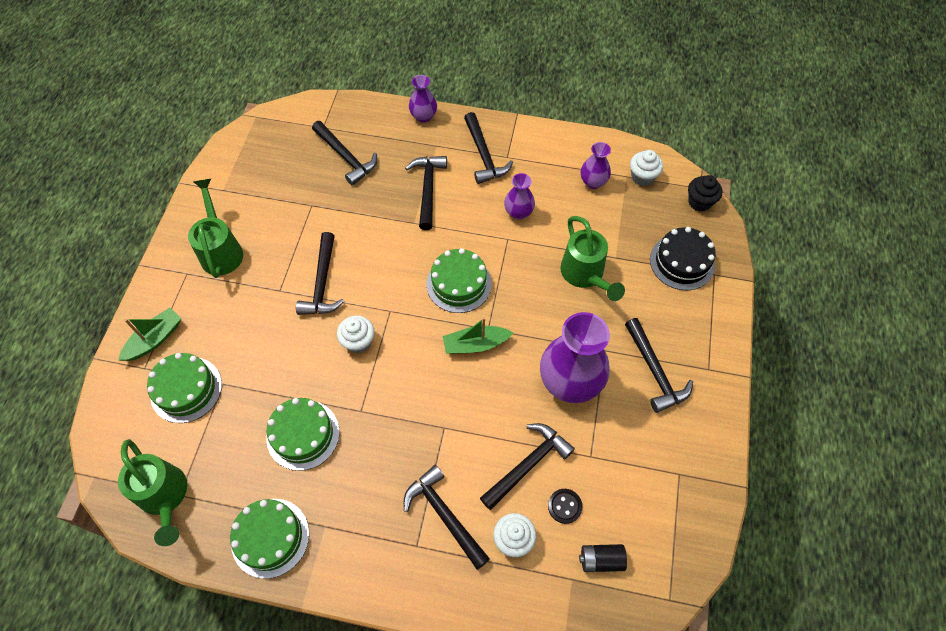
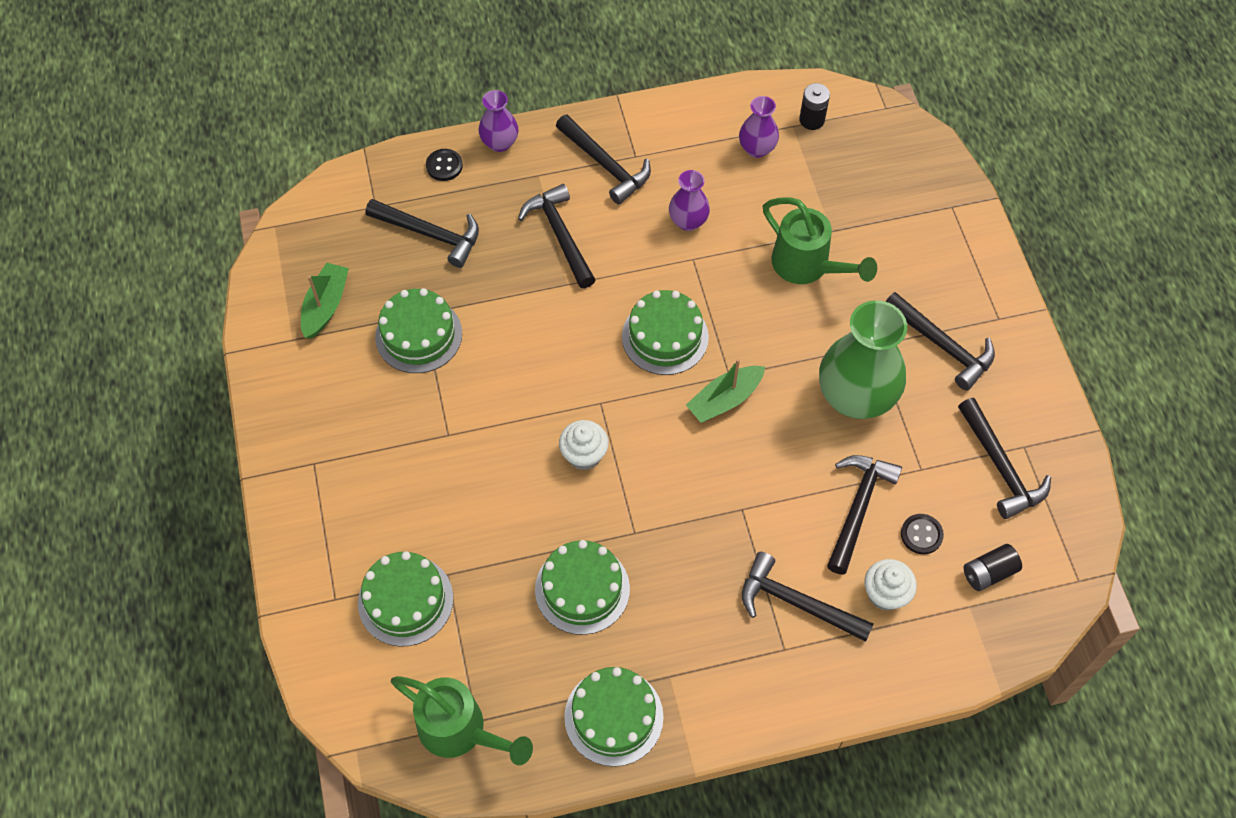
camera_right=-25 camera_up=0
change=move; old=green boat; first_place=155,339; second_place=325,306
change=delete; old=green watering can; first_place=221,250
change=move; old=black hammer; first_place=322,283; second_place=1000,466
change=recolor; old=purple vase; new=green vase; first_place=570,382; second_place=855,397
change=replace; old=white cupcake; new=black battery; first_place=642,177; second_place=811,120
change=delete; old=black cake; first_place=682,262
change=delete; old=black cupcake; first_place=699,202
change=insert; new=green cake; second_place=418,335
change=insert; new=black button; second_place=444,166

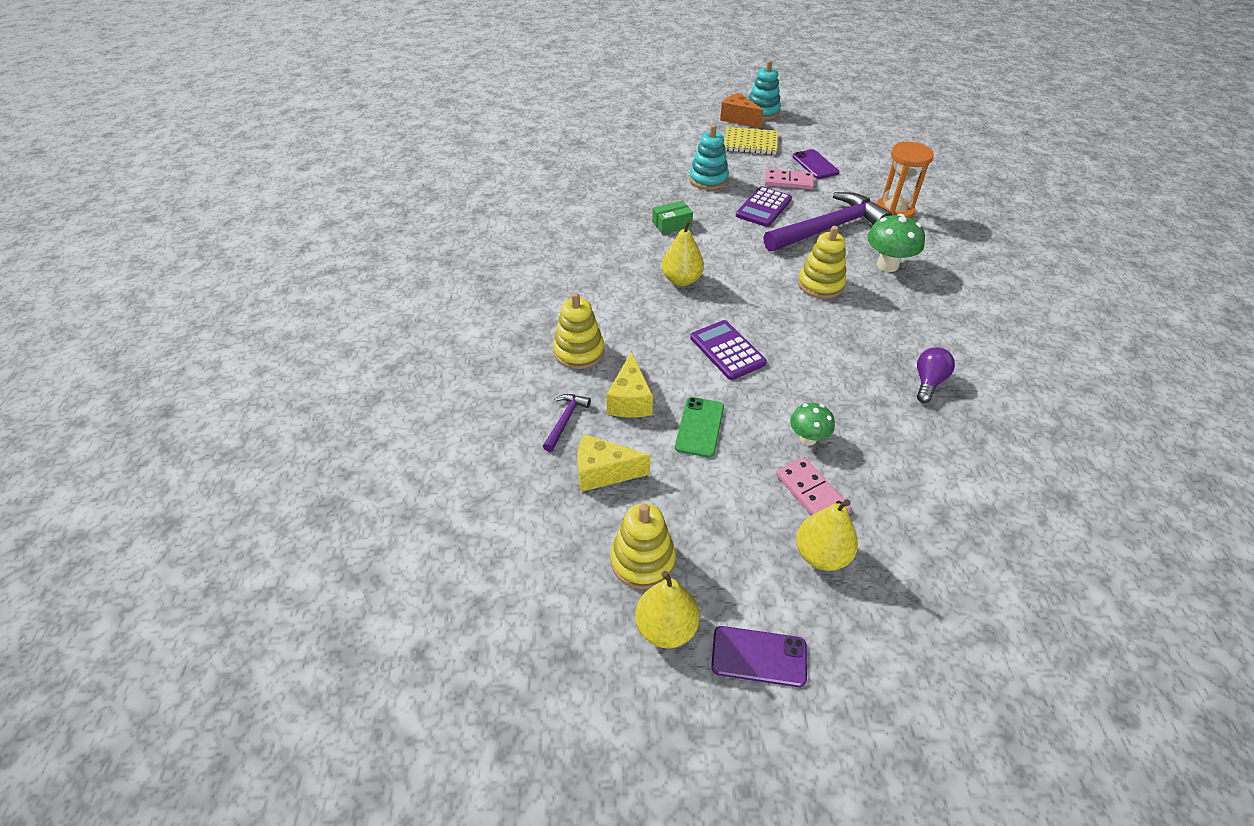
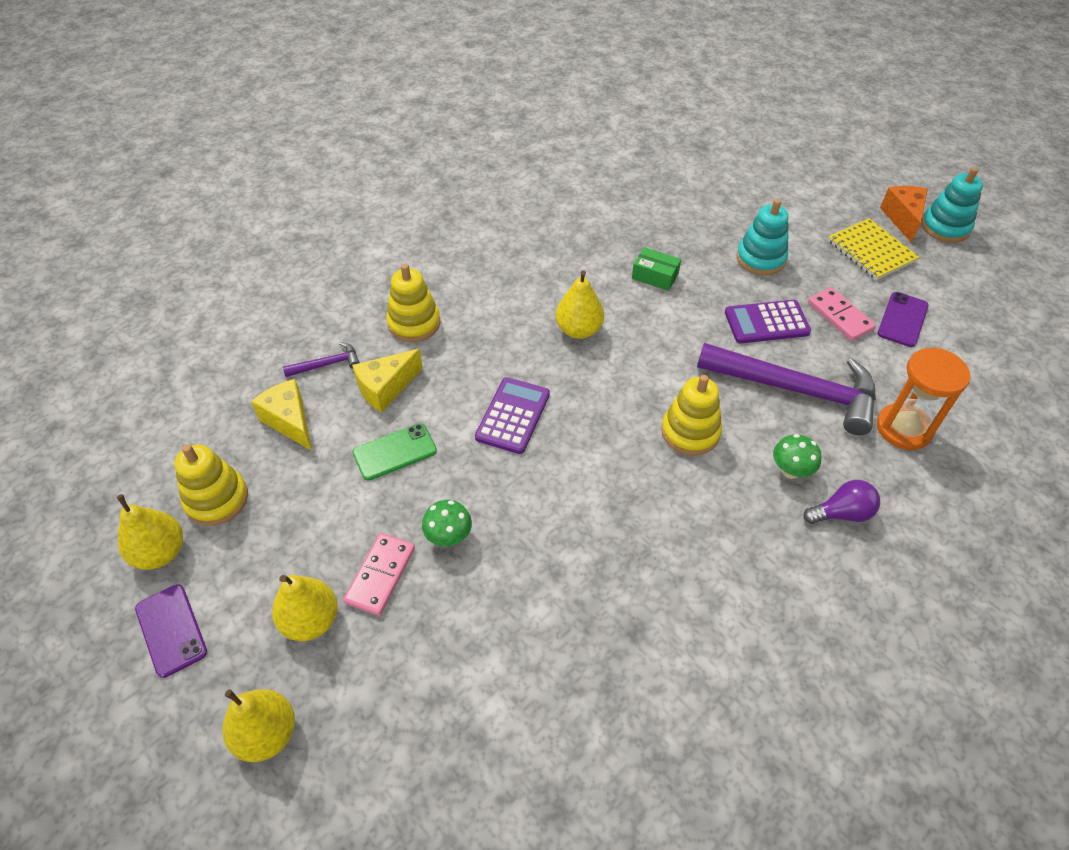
camera_right=50 camera_up=5
change=resize; old=green mushroom; first_place=887,265; second_place=790,471; factor=0.63
change=move; old=purple light bulb; first_place=928,382; second_place=841,513
change=insert; new=yellow pear; second_place=267,734

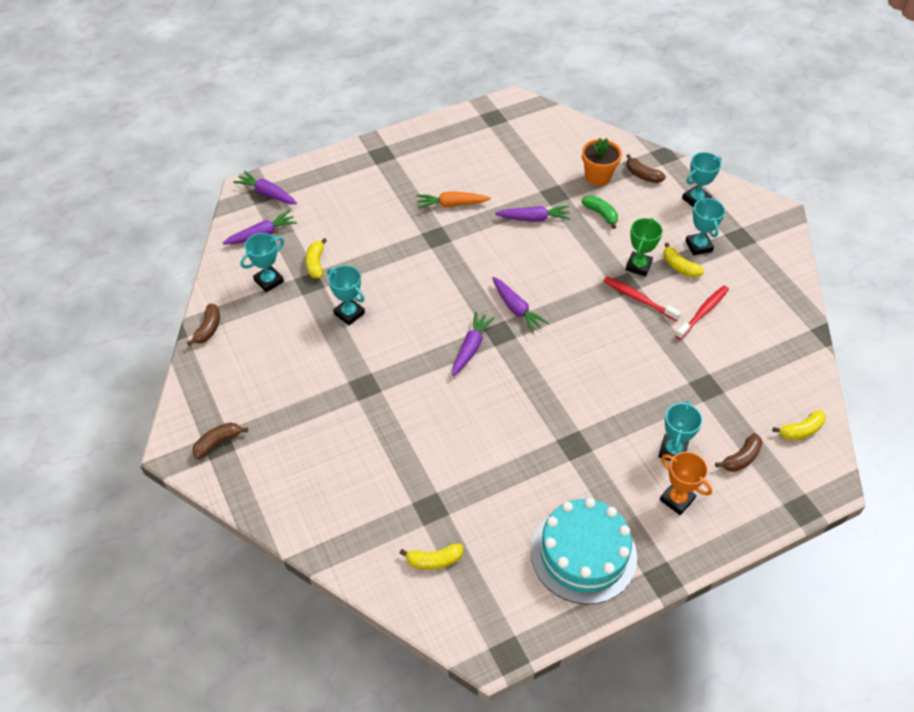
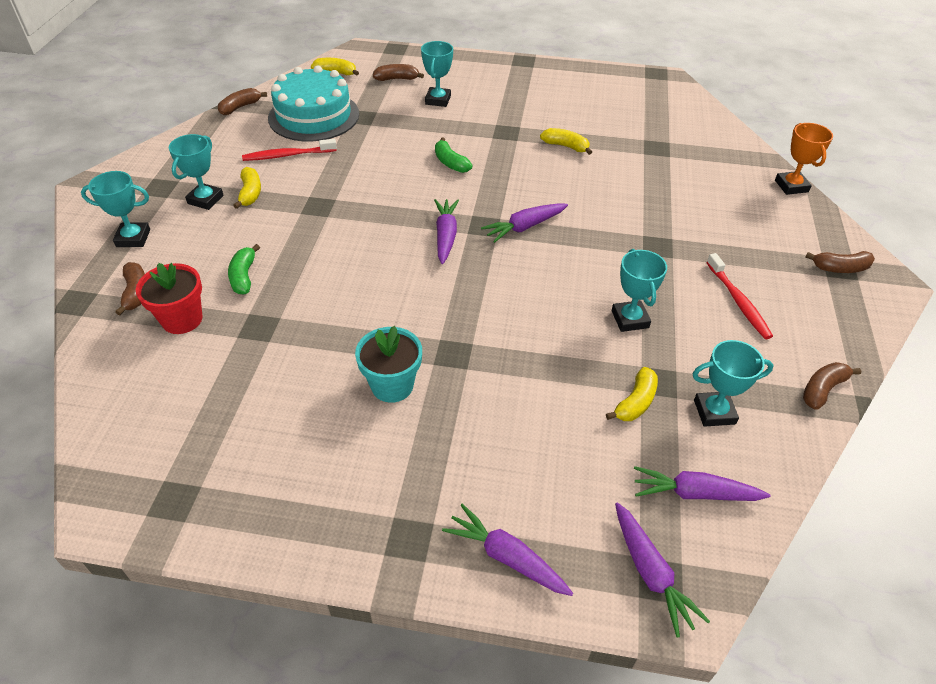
camera_right=-145 camera_up=-5
change=move; old=yellow banana; first_place=434,560; second_place=566,146
change=replace; old=orange carrot; new=turquoise flower pot; first_place=451,204; second_place=392,385
change=move; old=purple carrot; first_place=534,218; second_place=506,557
change=move; old=turquoise cake; first_place=583,554; second_place=314,116
change=recolor; old=orange flower pot; new=red flower pot; first_place=598,176; second_place=182,319
change=move; old=red toothbrush; first_place=638,299; second_place=738,301
change=delete; old=green trophy; first_place=638,266
change=rotate; old=turquoise trophy; first_place=672,451; second_place=438,100; degrees=-45
change=move; old=orange trophy; first_place=677,499; second_place=791,186
change=insert; new=brown banana; second_place=240,107
change=insert; new=green banana; second_place=450,163

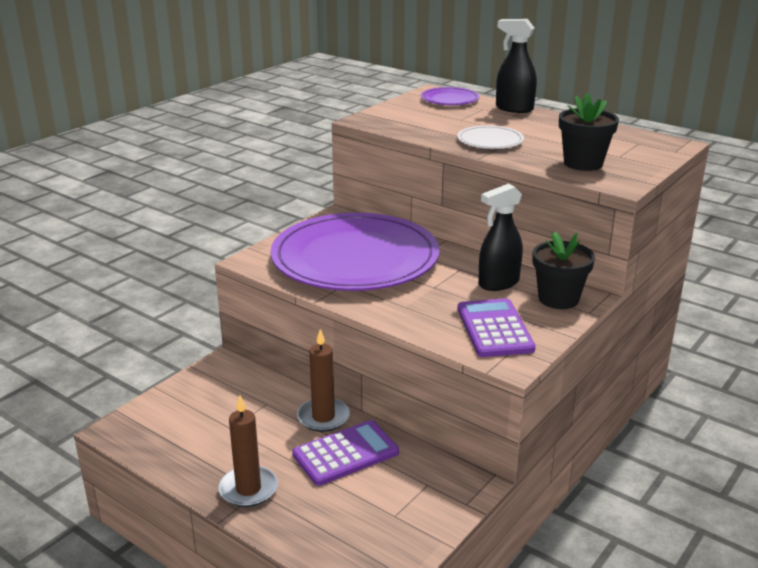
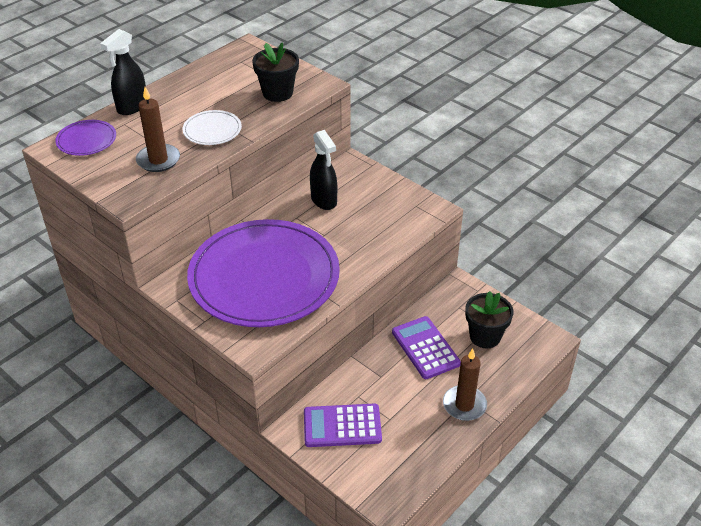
camera_right=-85 camera_up=15
change=move; old=brown candle; first_place=323,417; second_place=158,160
change=move; old=purple calculator; first_place=494,329; second_place=342,426
change=move; old=black flower pot; first_place=558,299; second_place=485,336

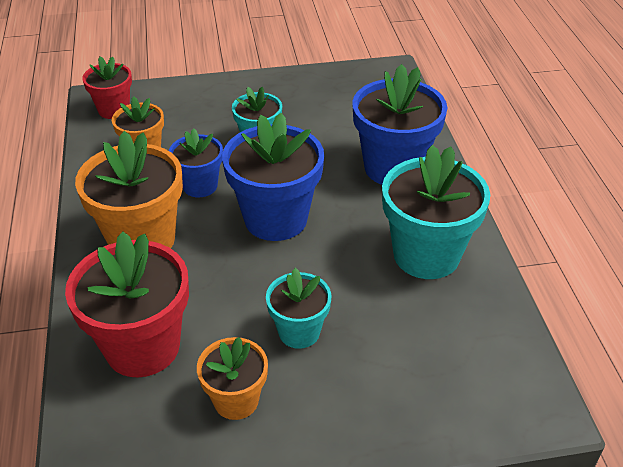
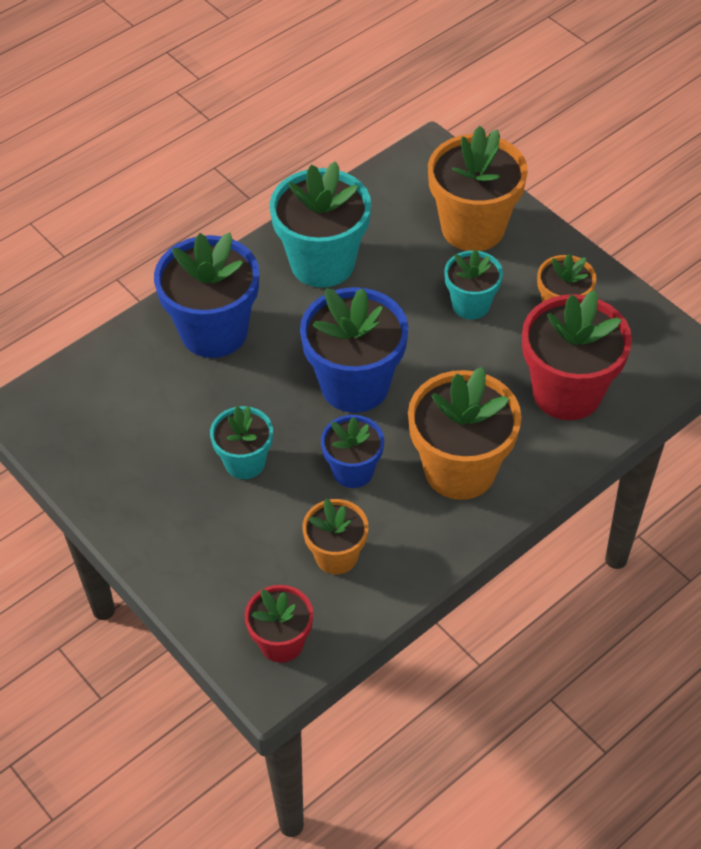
camera_right=-120 camera_up=10
change=insert; new=orange flower pot; second_place=473,228

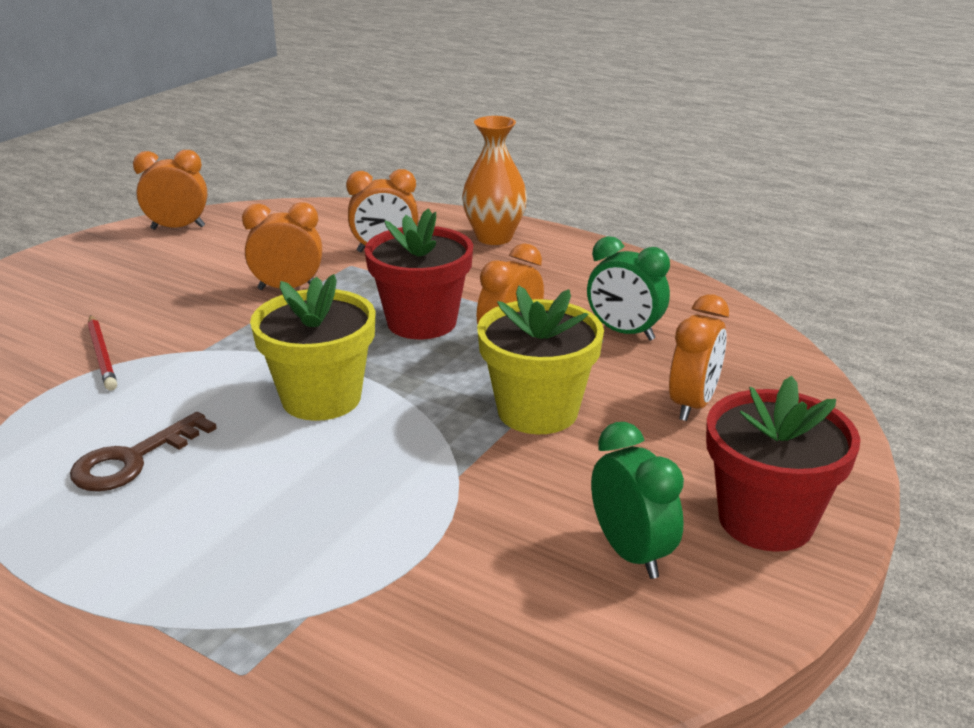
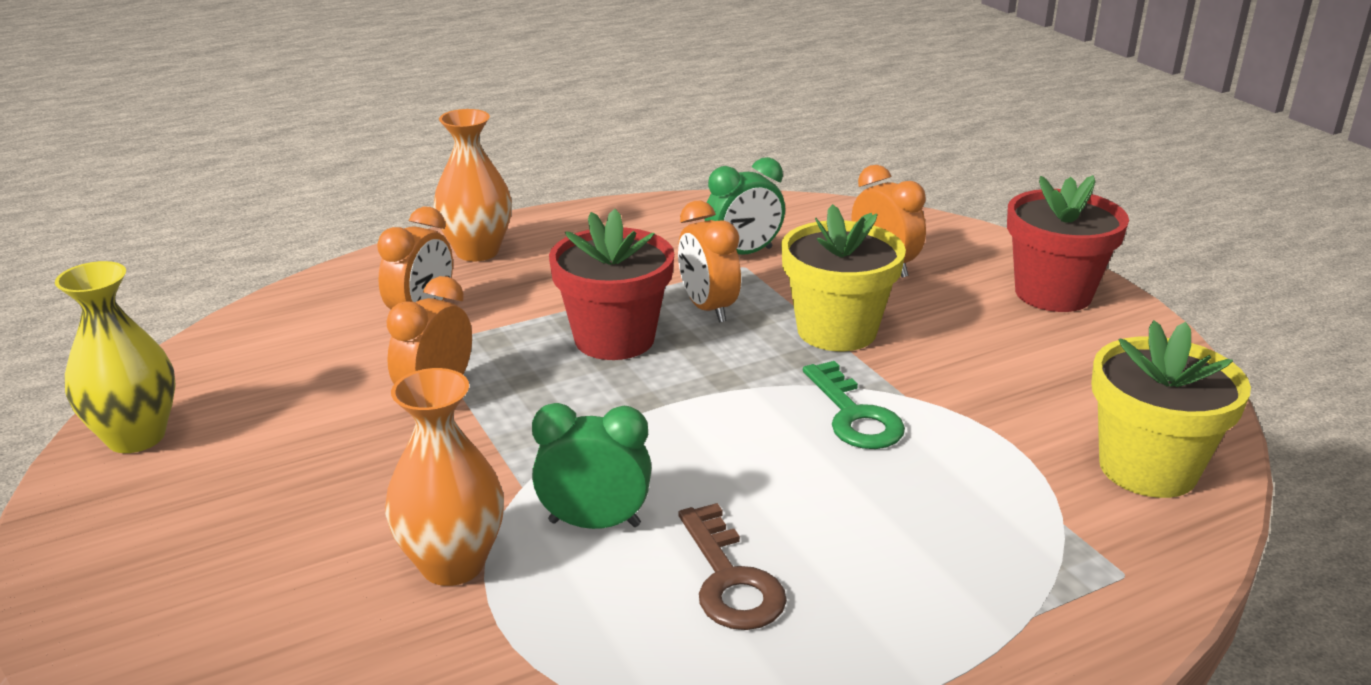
camera_right=-60 camera_up=0
change=replace; old=red pencil; new=orange vase; first_place=102,355; second_place=452,564
change=replace; old=orange clock; new=yellow vase; first_place=178,228; second_place=136,437
change=move; old=yellow flower pot; first_place=321,398; second_place=1147,468
change=move; old=green clock; first_place=631,553; second_place=594,523
change=insert; new=green key; second_place=854,415

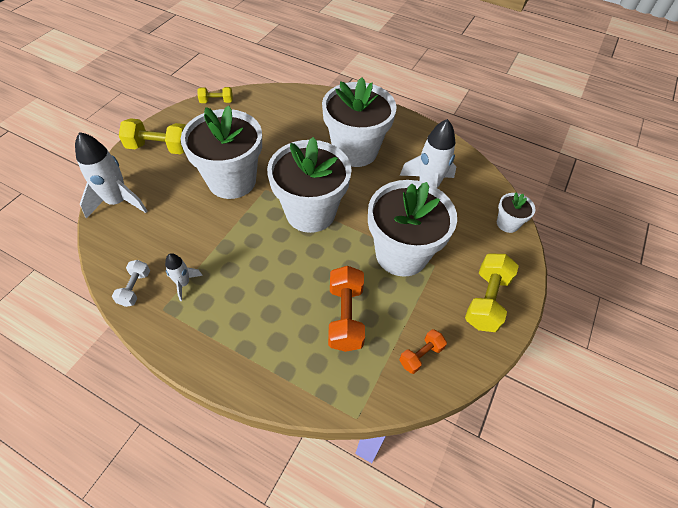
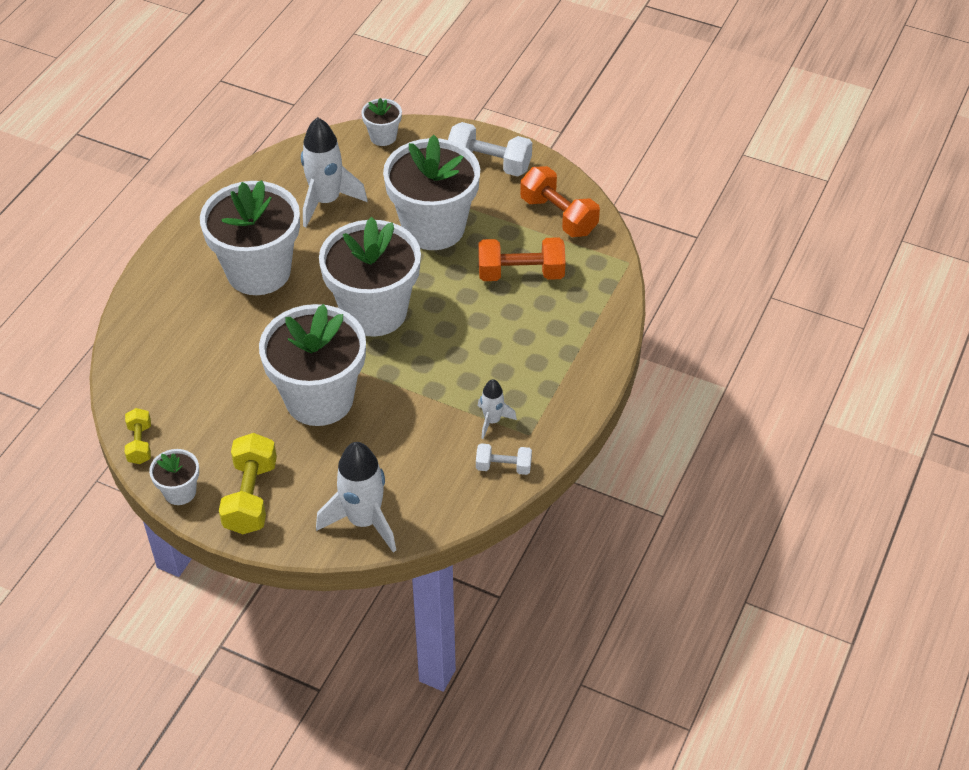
camera_right=-90 camera_up=-5
change=resize; old=orange dumbbell; first_place=421,355; second_place=558,216; factor=1.73
change=recolor; old=yellow dumbbell; new=white dumbbell; first_place=486,300; second_place=489,163
change=insert; new=white flower pot; second_place=180,492

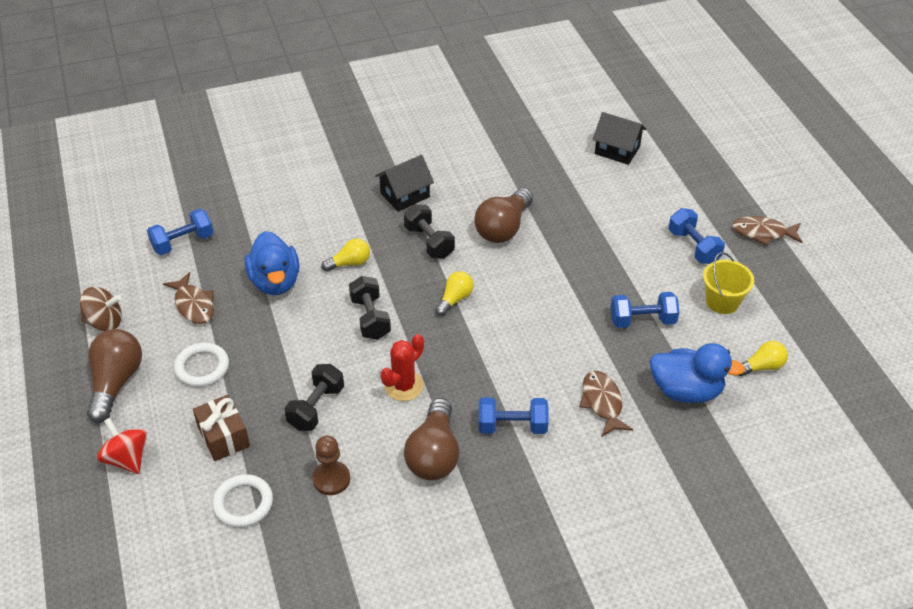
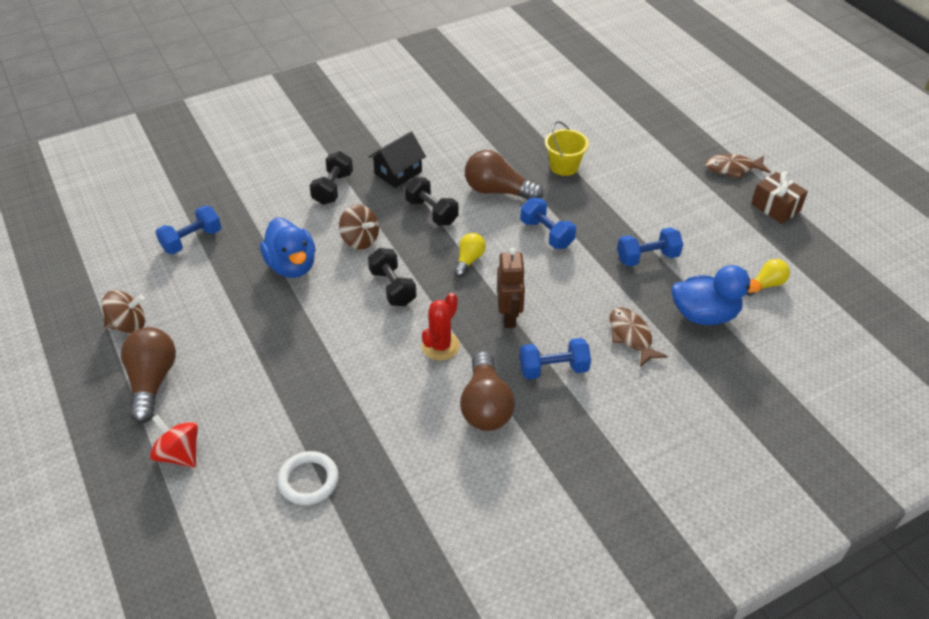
camera_right=-10 camera_up=0
change=delete; old=brown fish; first_place=194,305
change=delete; old=white ring; first_place=202,367
change=move; old=brown gift; first_place=223,437; second_place=775,207
change=move; old=black dumbbell; first_place=316,407; second_place=333,188
change=delete; old=brown pawn; first_place=331,479
change=replace; old=yellow light bulb; new=brown spinning top; first_place=349,263; second_place=360,240
change=rotate; old=brown light bulb; first_place=503,228; second_place=498,191; degrees=90
change=delete; old=black house; first_place=617,150
change=move; old=blue dumbbell; first_place=693,247; second_place=546,234
change=move; old=yellow bucket; first_place=722,301; second_place=564,166
change=insert; new=brown robot; second_place=509,317

